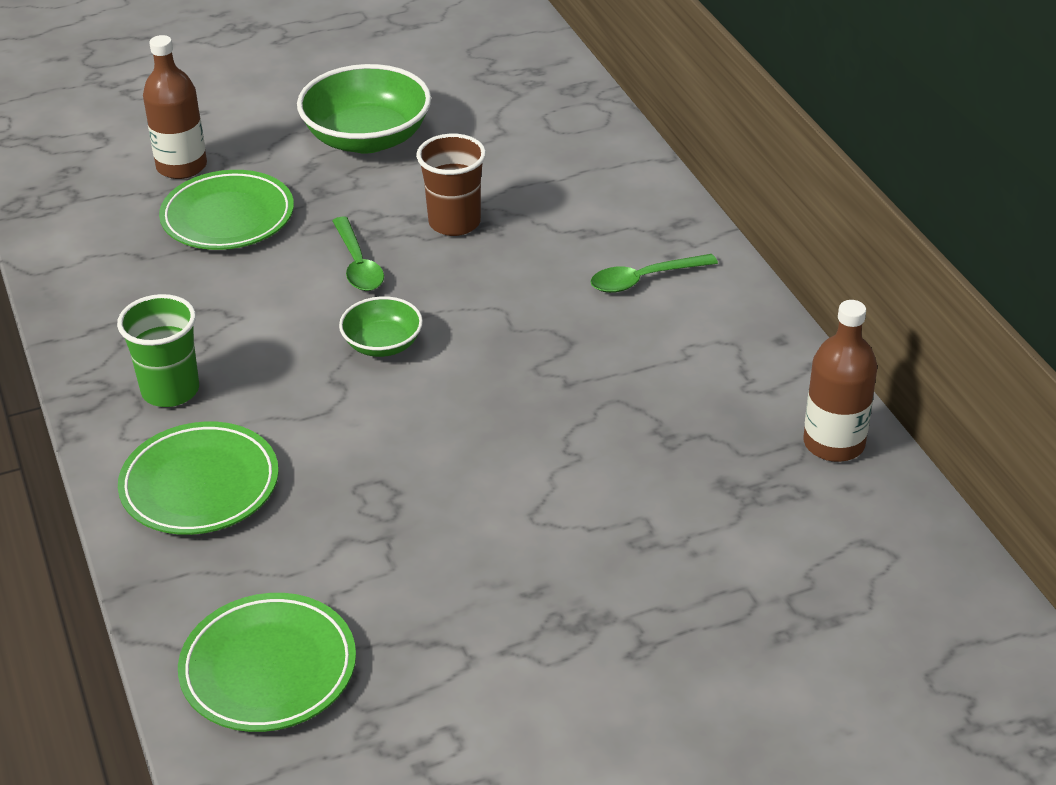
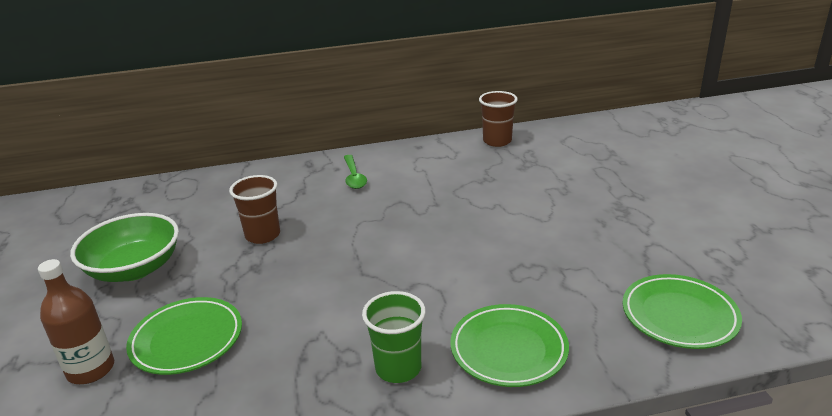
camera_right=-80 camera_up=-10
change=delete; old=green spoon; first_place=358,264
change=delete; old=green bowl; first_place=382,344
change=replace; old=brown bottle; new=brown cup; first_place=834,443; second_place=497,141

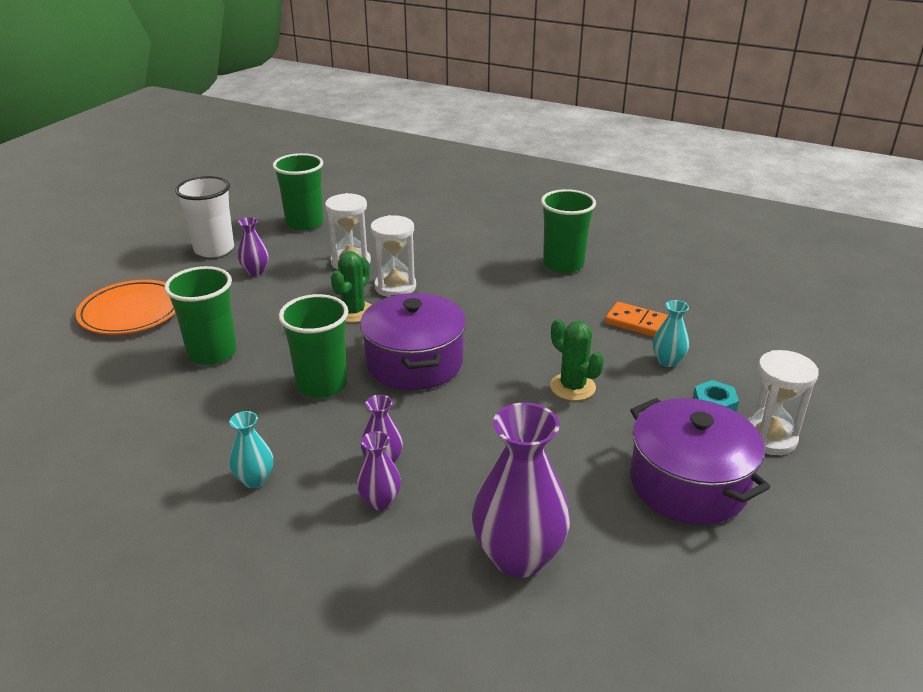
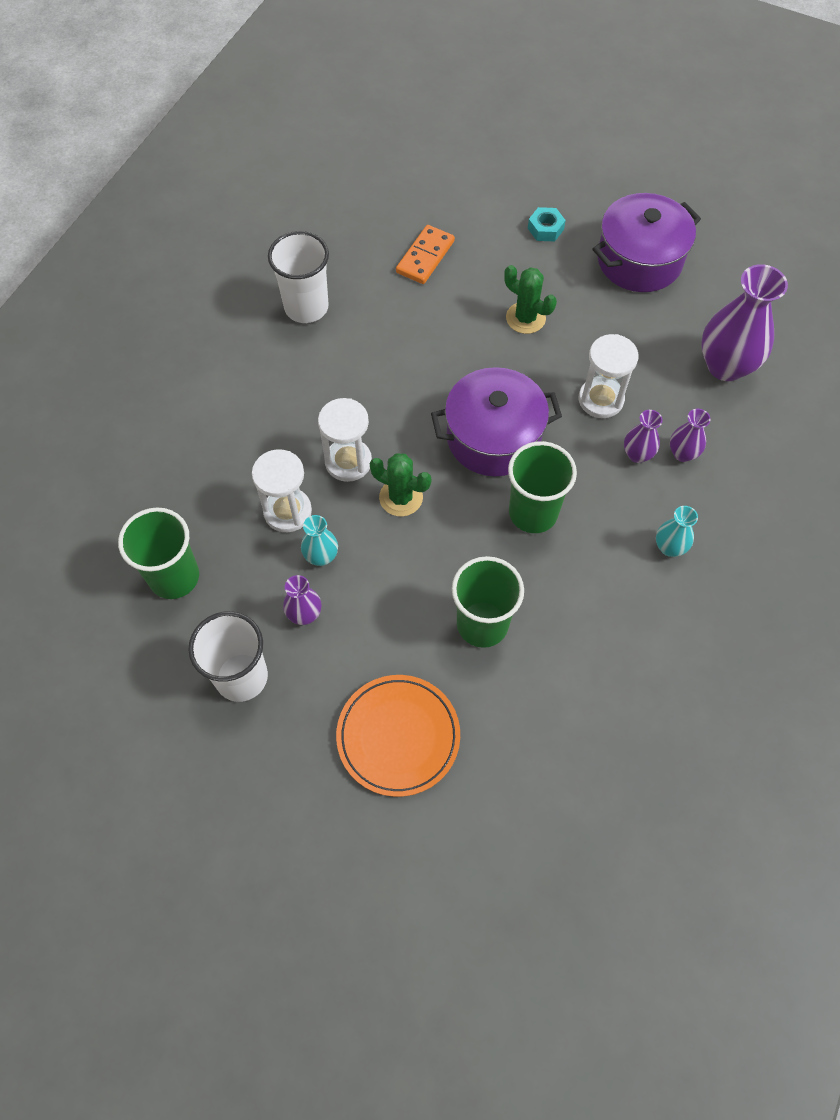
camera_right=-90 camera_up=30
change=recolor; old=green cup; new=white cup; first_place=563,264; second_place=306,307
change=rotate; old=green cactus; first_place=572,387; second_place=525,318; degrees=75
change=move; old=turquoise vase; first_place=667,361; second_place=321,556
change=move; old=white hourglass; first_place=769,438; second_place=601,399

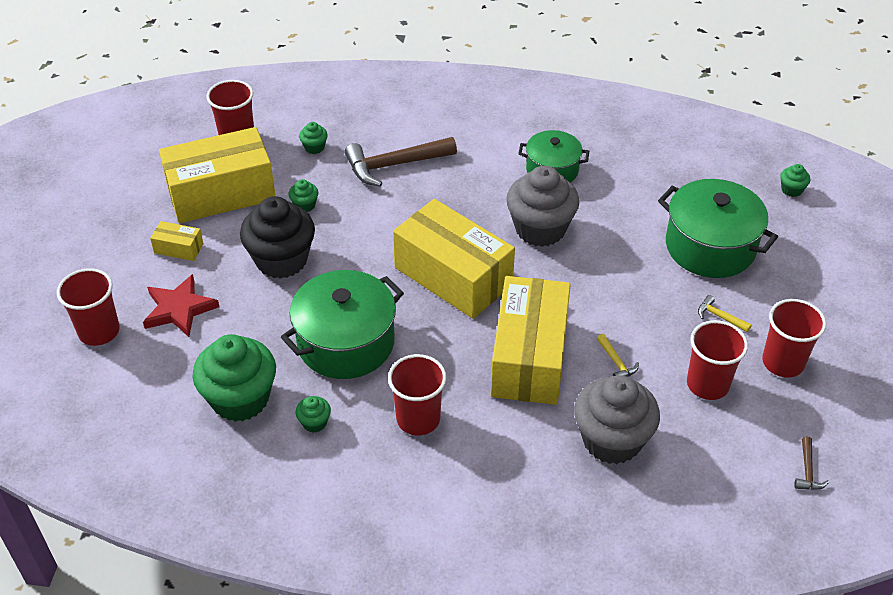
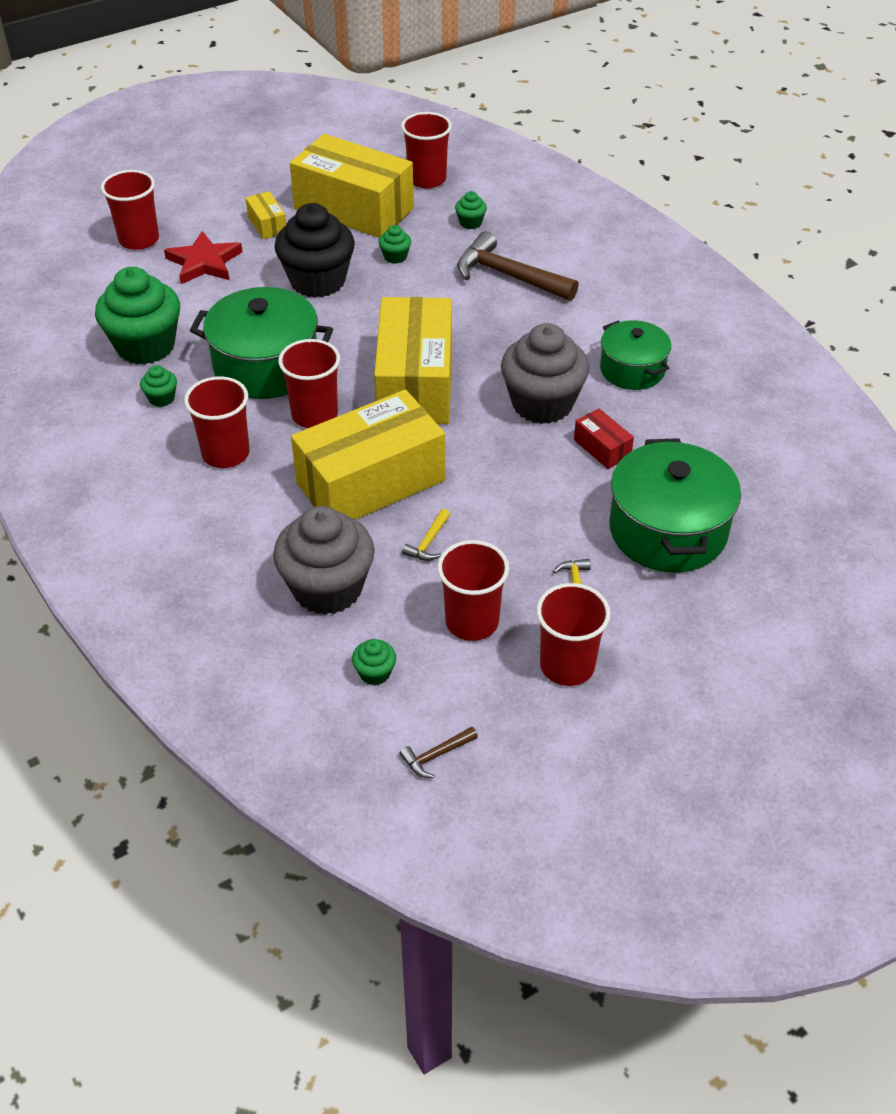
camera_right=50 camera_up=0
change=move; old=green cupcake; first_place=791,190; second_place=375,673
change=insert; new=red cup; second_place=314,415
change=insert; new=red box; second_place=602,448

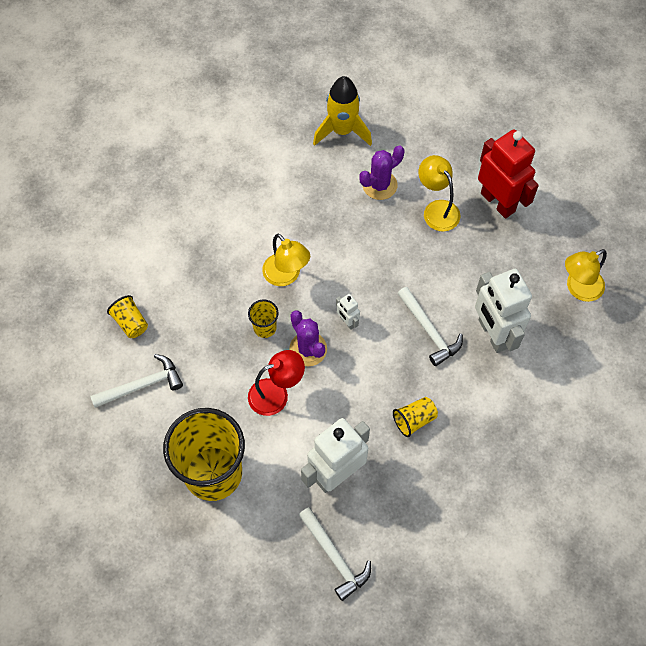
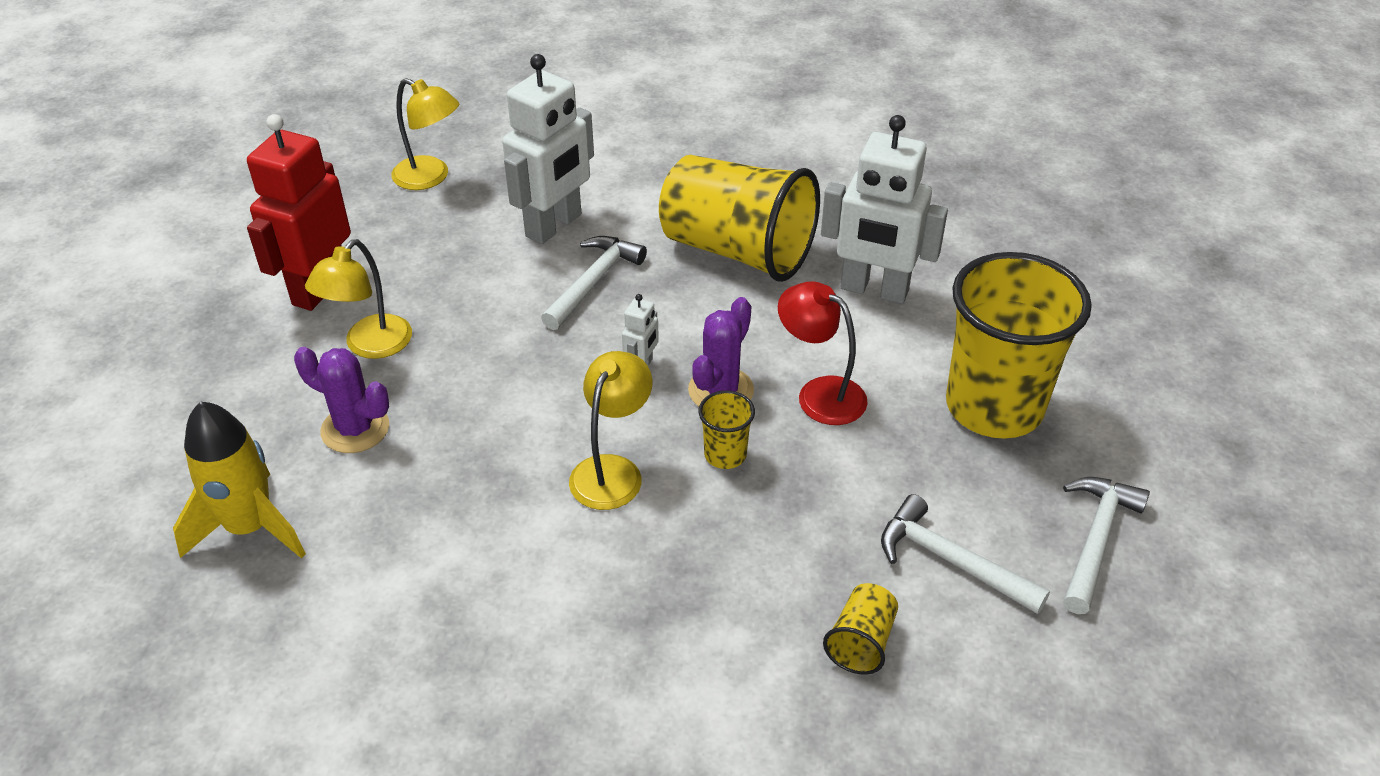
camera_right=-120 camera_up=-20
change=move; old=white hammer; first_place=335,557; second_place=1095,540
change=resize; old=yellow cup; first_place=414,420; second_place=737,251; factor=2.38

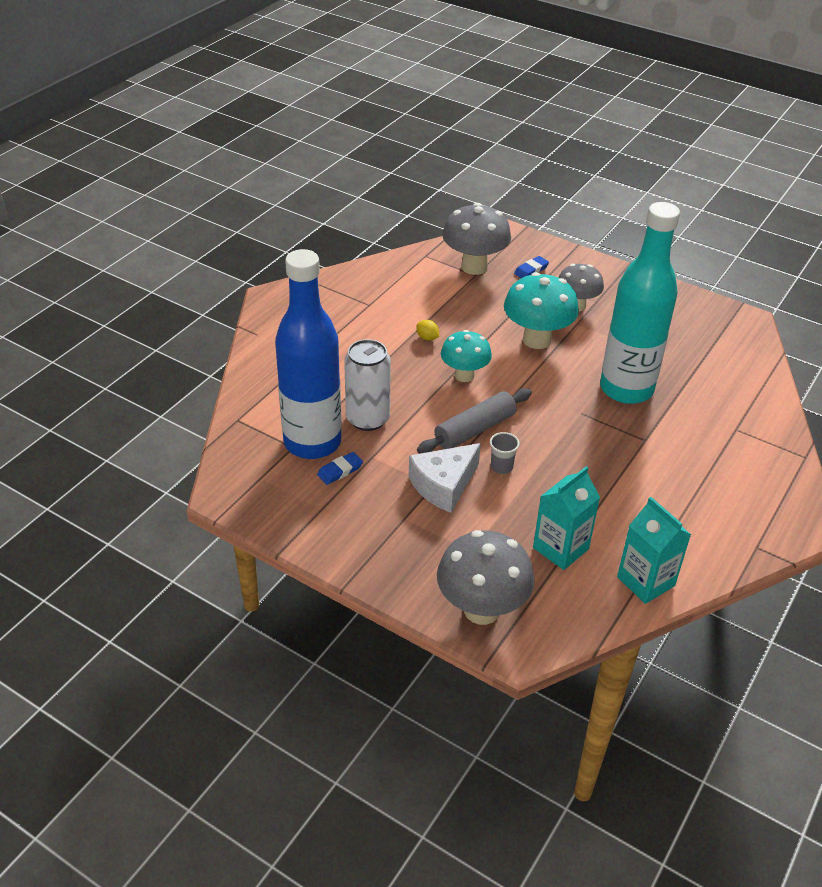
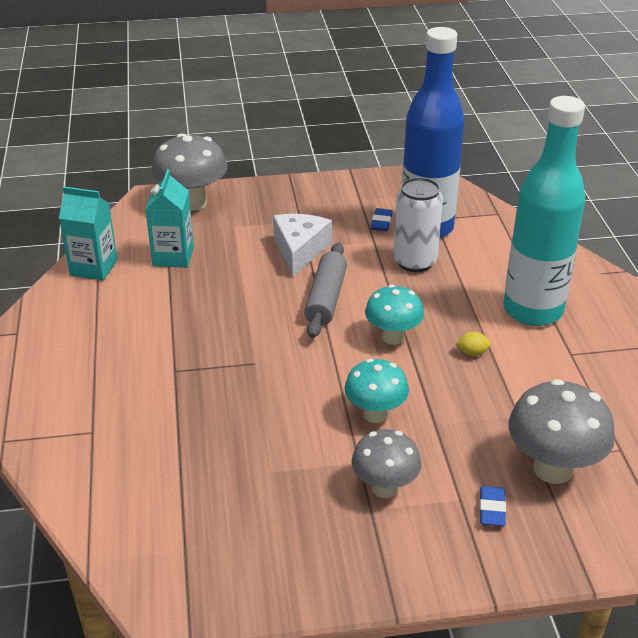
camera_right=140 camera_up=-5
change=delete; old=grey cup; first_place=501,467
change=resize; old=turquoise mushroom; first_place=536,340; second_place=375,414; factor=0.66
change=move; old=turquoise bottle; first_place=626,389; second_place=532,310

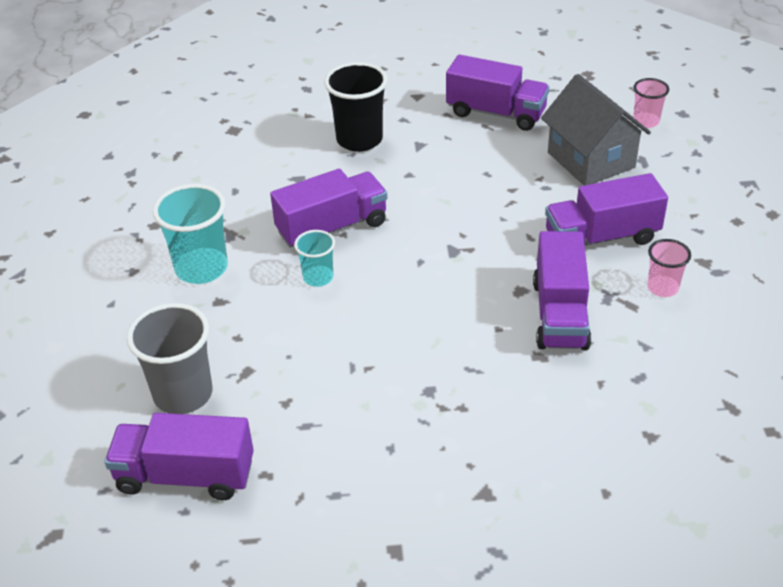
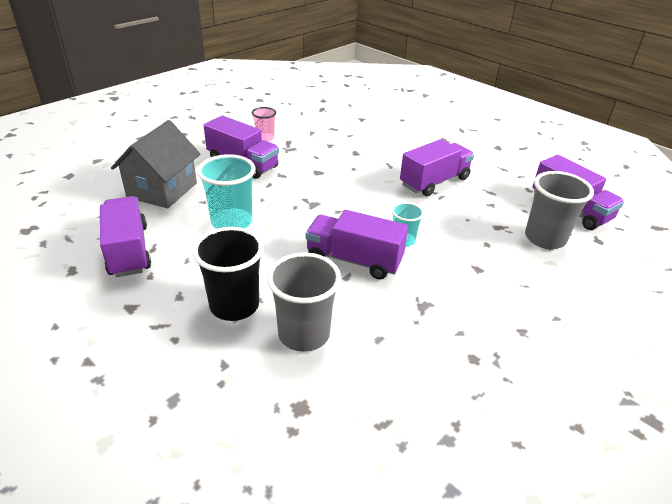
camera_right=-135 camera_up=-5
change=move; old=turquoise cup; first_place=201,268; second_place=232,222
change=move; old=purple truck; first_place=559,314; second_place=434,182
change=delete; old=pink cup; first_place=646,121
change=insert; new=grey cup; second_place=304,334

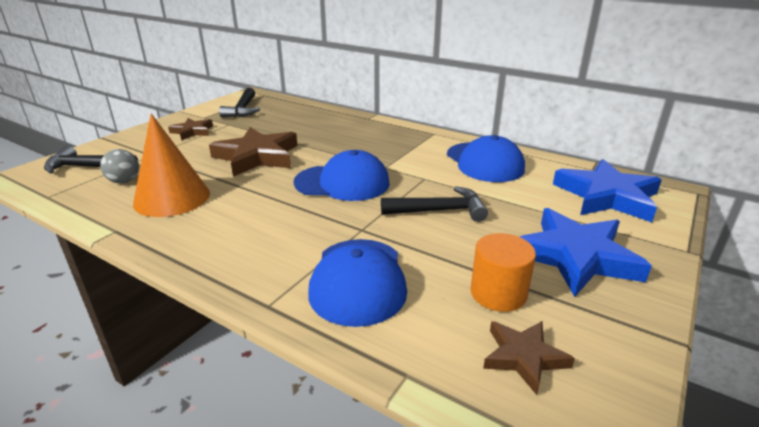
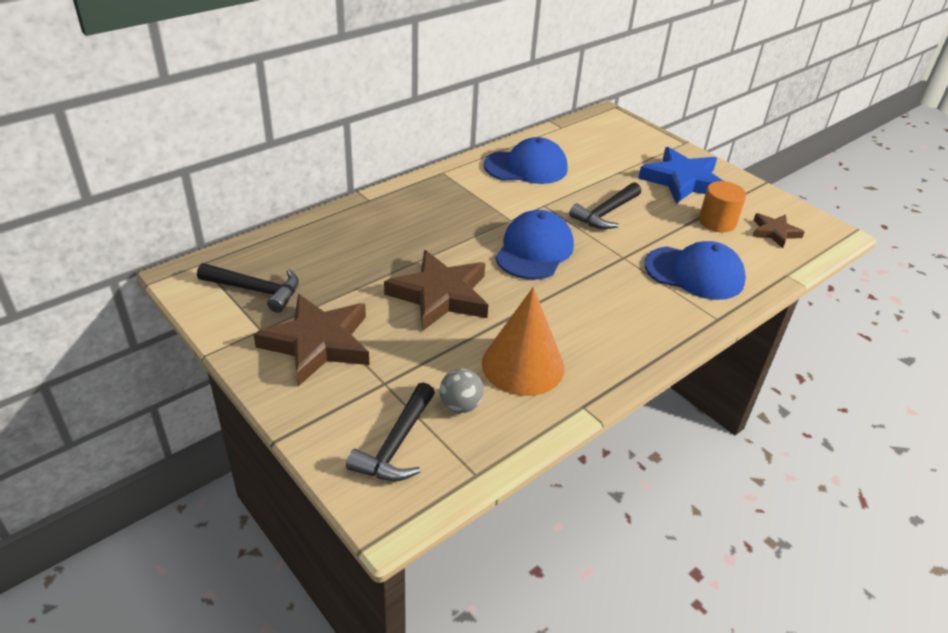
camera_right=-75 camera_up=10
change=resize; old=brown star; first_place=192,131; second_place=318,343; factor=1.84
change=rotate; old=black hammer; first_place=440,211; second_place=605,213; degrees=-150
change=delete; old=blue star; first_place=606,196

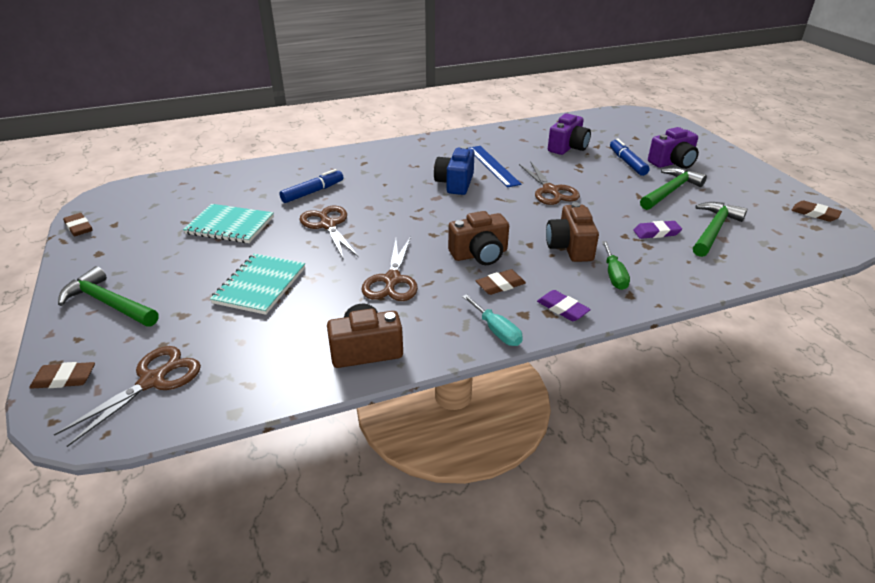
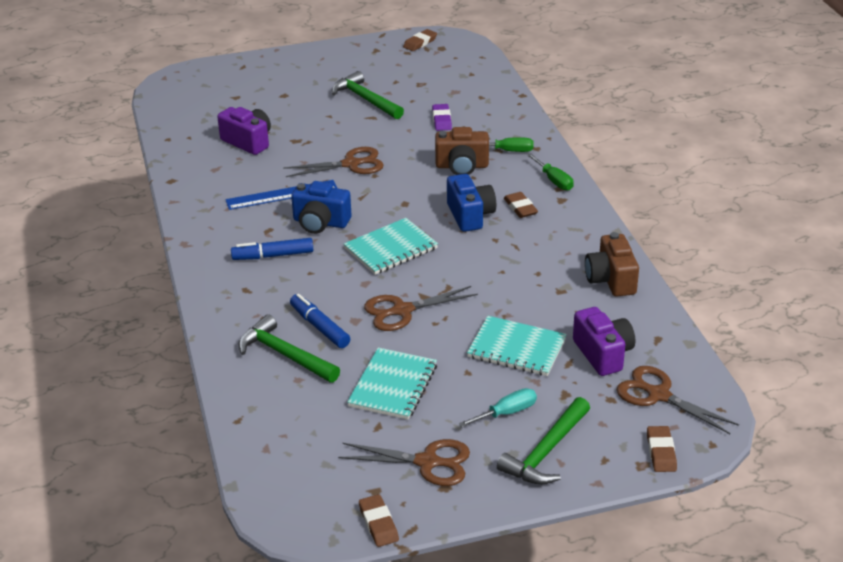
camera_right=-85 camera_up=0
change=rotate; old=brown eraser; first_place=79,227; second_place=378,523; degrees=-75
change=move; old=brown scissors; first_place=392,280; second_place=428,462
change=recolor; old=brown camera; new=blue camera; first_place=479,254; second_place=470,215
change=move; old=turquoise screwdriver; first_place=496,331; second_place=507,413
change=replace; old=purple eraser; new=green screwdriver; first_place=562,308; second_place=554,181
change=move; old=blue marker; first_place=627,162; second_place=273,255
change=move; old=purple camera; first_place=672,163; second_place=603,354
change=move; old=green hammer; first_place=713,230; second_place=284,355
change=insert; new=turquoise notebook; second_place=391,248

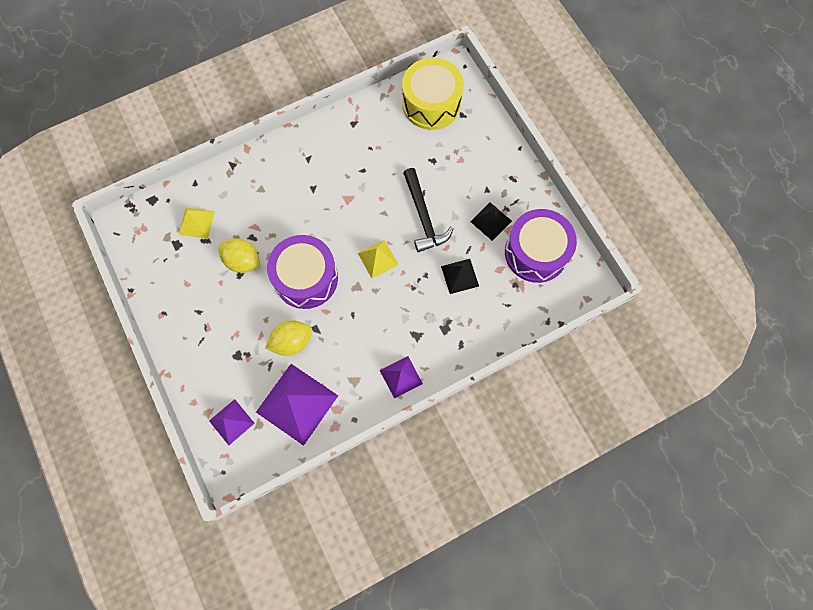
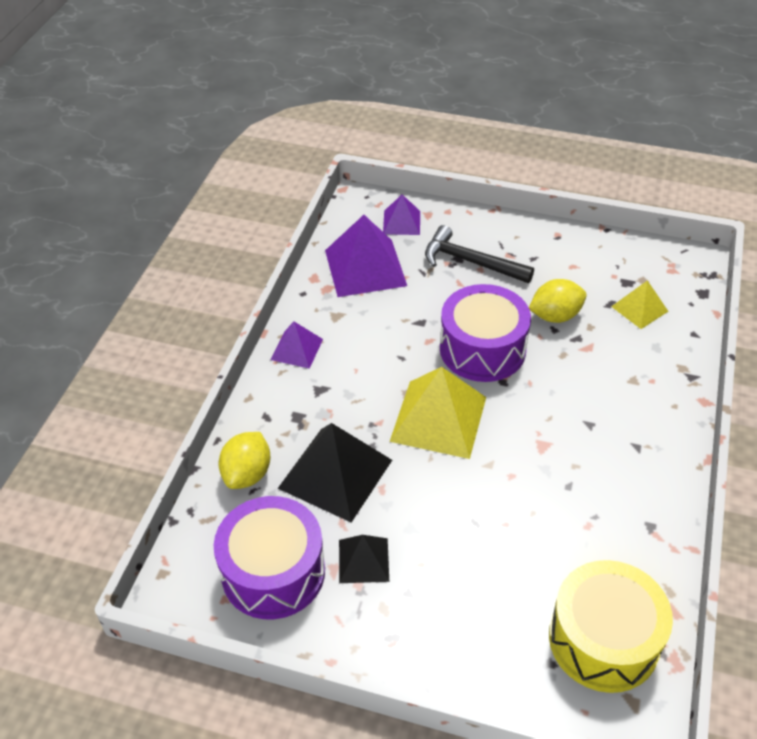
camera_right=135 camera_up=-25
change=move; old=yellow lemon; first_place=292,341; second_place=247,474
change=resize; old=yellow pyramid; first_place=378,259; second_place=438,419; factor=1.83
change=move; old=black hammer; first_place=424,216; second_place=470,262
change=resize; old=black pyramid; first_place=460,276; second_place=335,474; factor=1.83

